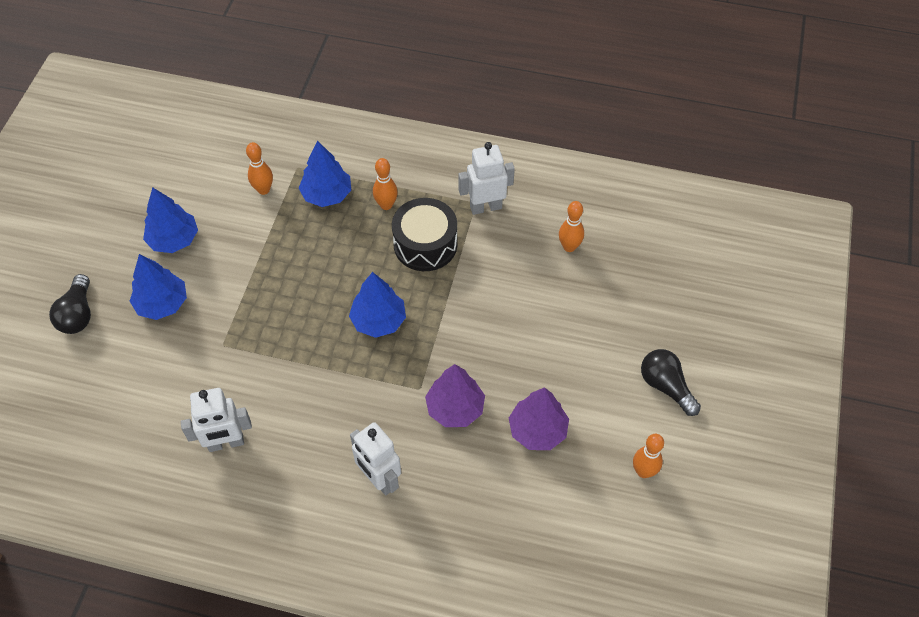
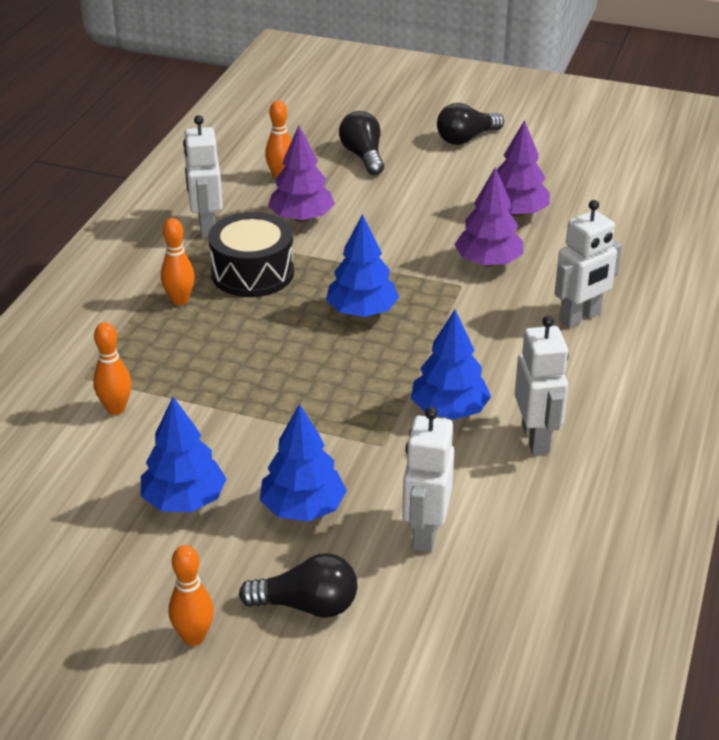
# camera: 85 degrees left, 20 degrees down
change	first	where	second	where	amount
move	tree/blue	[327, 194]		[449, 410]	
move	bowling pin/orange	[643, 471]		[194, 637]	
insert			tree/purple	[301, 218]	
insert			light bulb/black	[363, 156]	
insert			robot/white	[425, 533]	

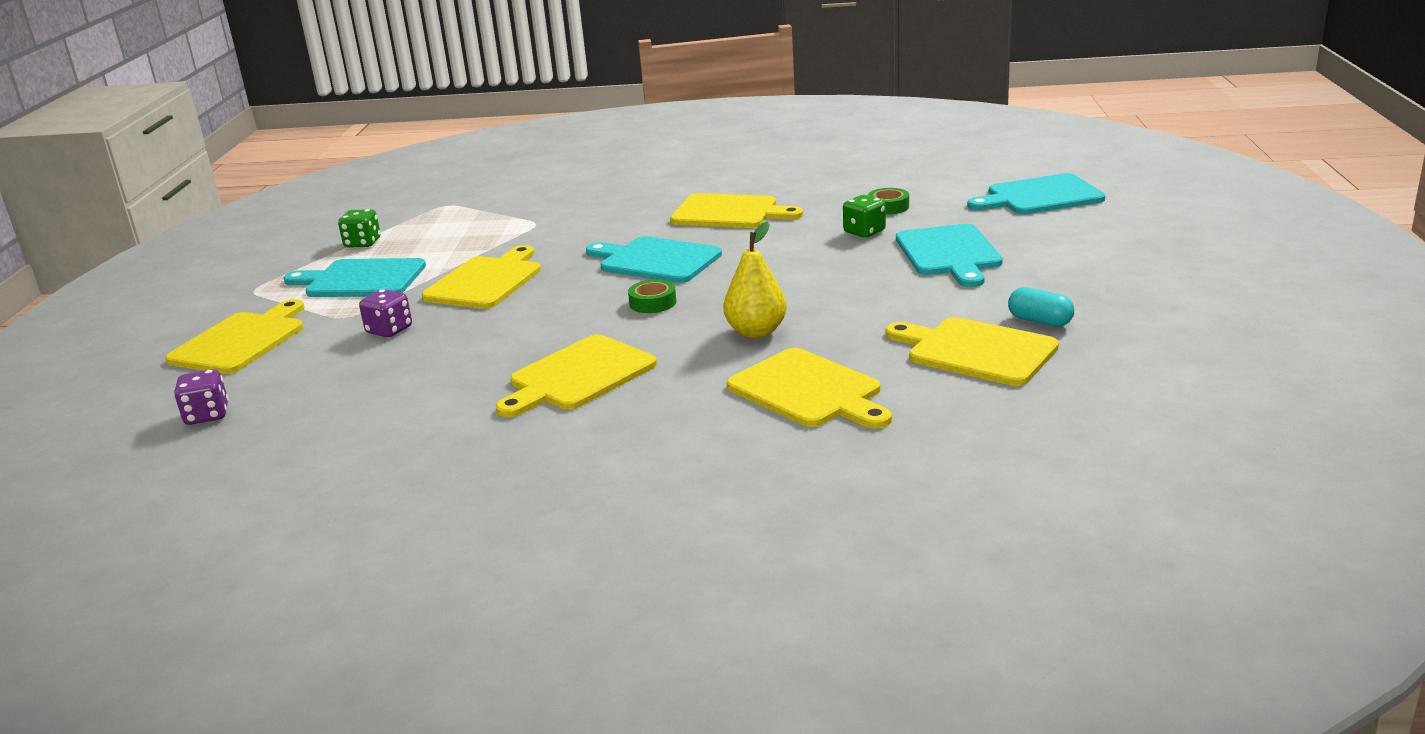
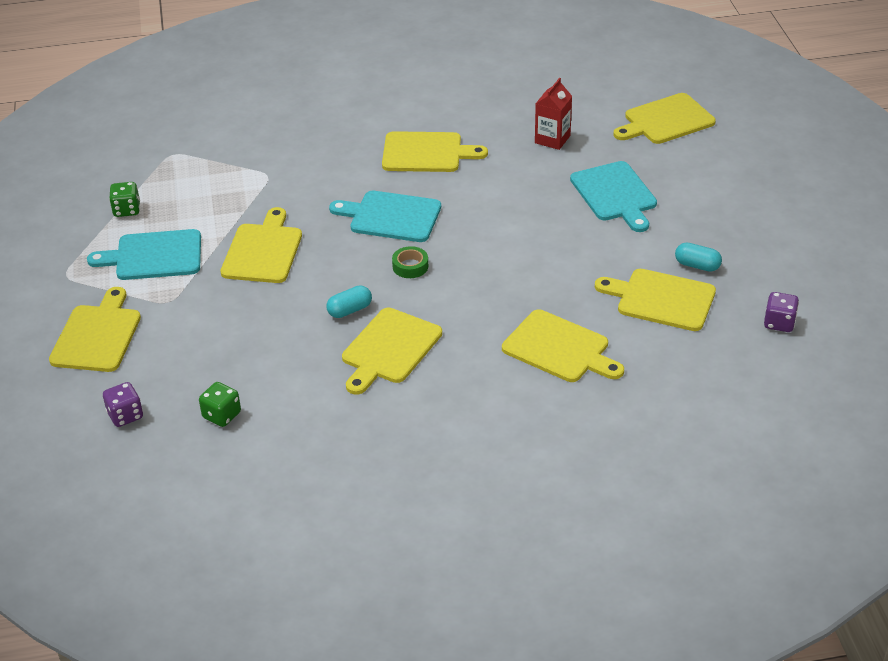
# camera: 15 degrees left, 15 degrees up
change	first	where	second	where	amount
move	dice/purple	[389, 330]		[779, 323]	
delete	pear/yellow	[756, 332]			
move	dice/green	[864, 232]		[222, 415]	
replace	tape/green	[888, 207]	carton/red	[552, 139]	
recolor	cutting board/turquoise	[1040, 196]	cutting board/yellow	[666, 120]	
insert			capsule/turquoise	[350, 310]	

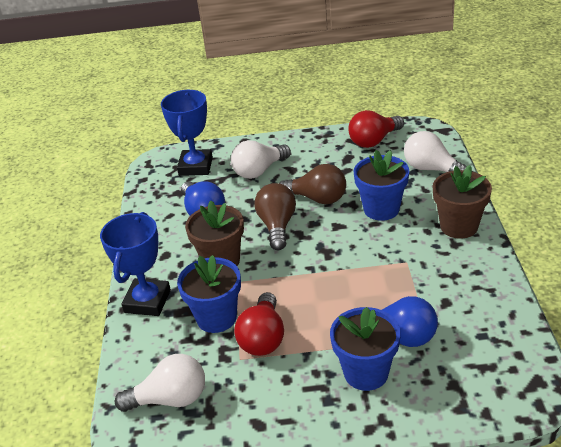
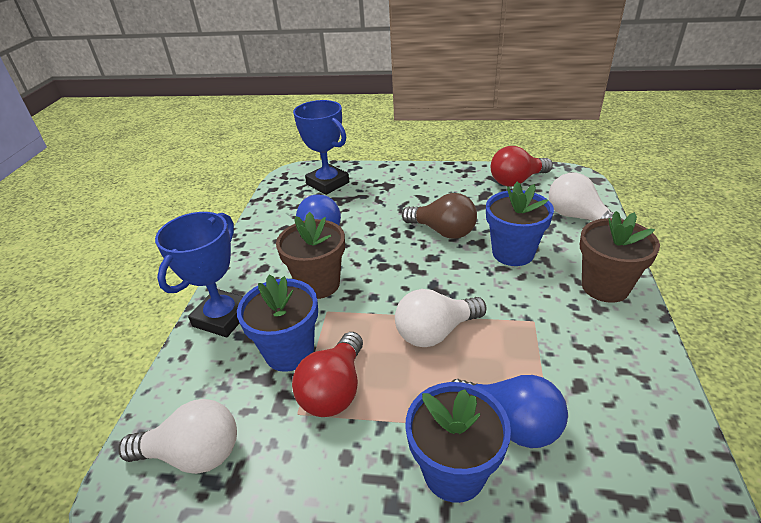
# camera: 10 degrees right, 0 degrees up
change	first	where	second	where	amount
rotate	trophy/blue	[195, 166]		[328, 183]	60 degrees counterclockwise
move	light bulb/white	[259, 171]		[435, 332]	
delete	light bulb/brown	[277, 226]			

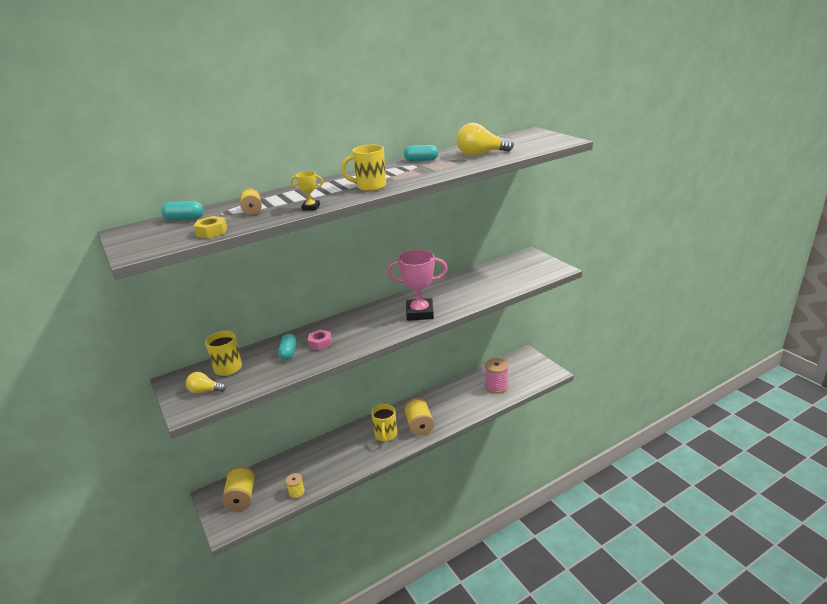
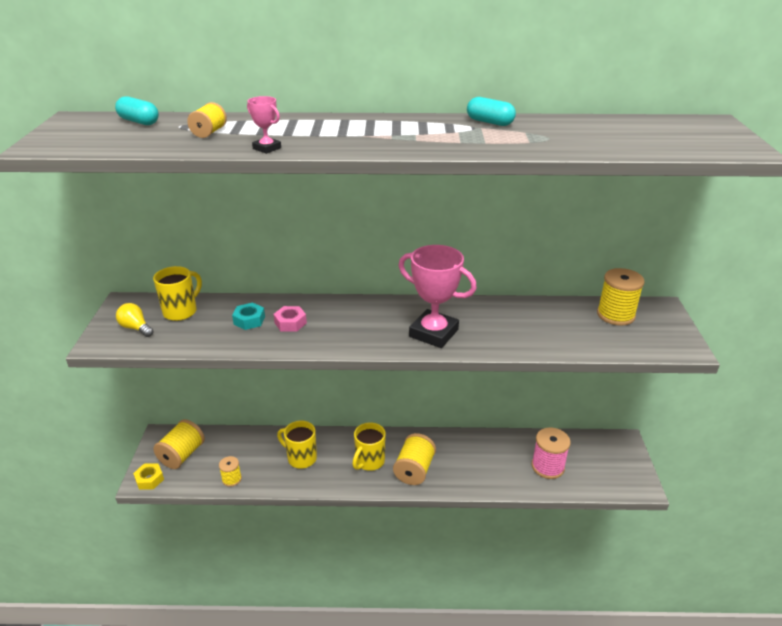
# camera: 30 degrees right, 5 degrees up
change	first	where	second	where	amount
move	nut/yellow	[211, 232]		[149, 479]	
replace	capsule/turquoise	[288, 353]	nut/turquoise	[249, 320]	
recolor	trophy/yellow	[311, 207]	trophy/pink	[267, 148]	
move	mug/yellow	[370, 186]		[301, 458]	
delete	light bulb/yellow	[480, 154]			
insert			spool/yellow	[615, 315]	

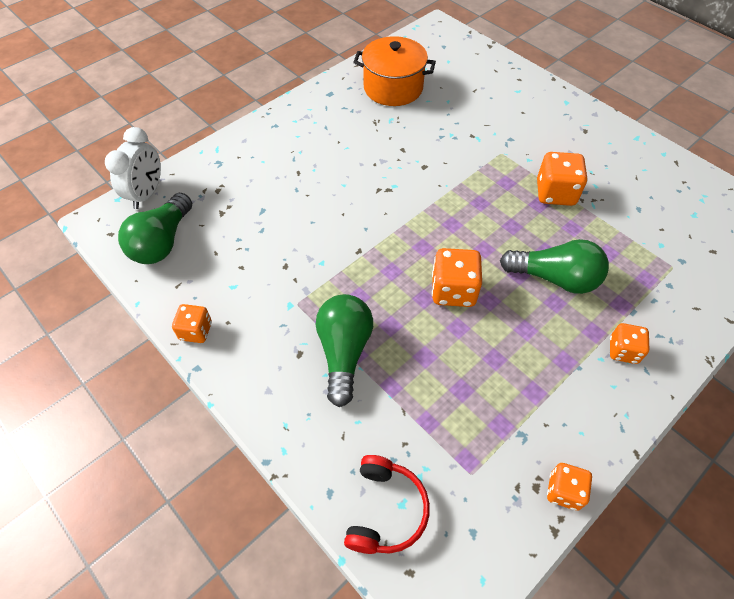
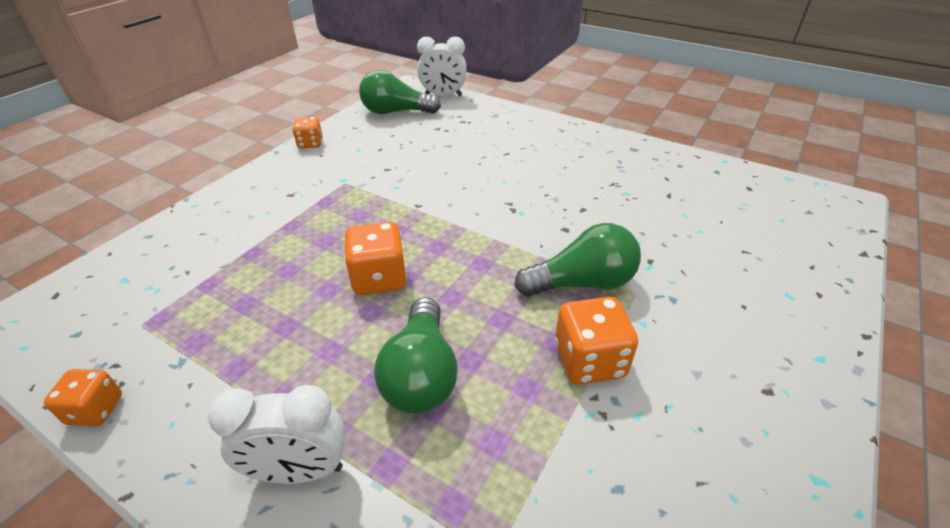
# camera: 75 degrees right, 15 degrees down
change	first	where	second	where	amount
move	light bulb/green	[344, 352]		[582, 283]	
delete	headphones/red	[385, 510]			
delete	pot/orange	[393, 88]			
replace	dice/orange	[623, 351]	clock/white	[300, 471]	

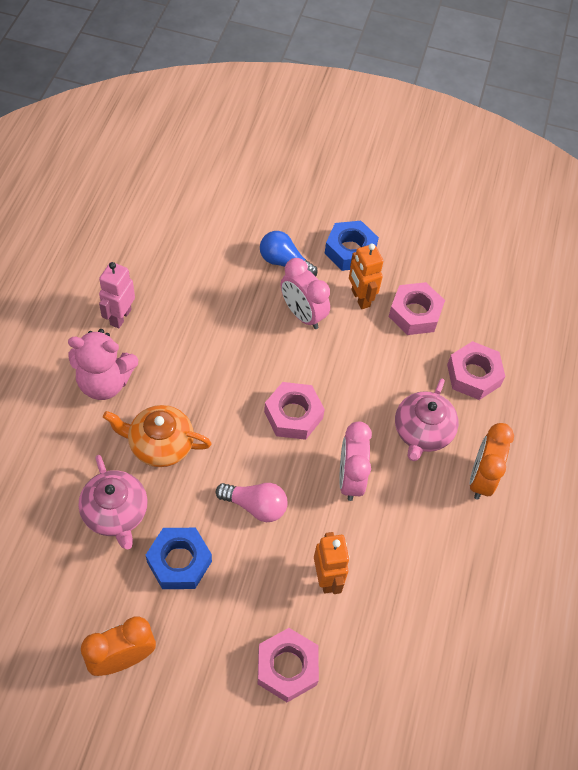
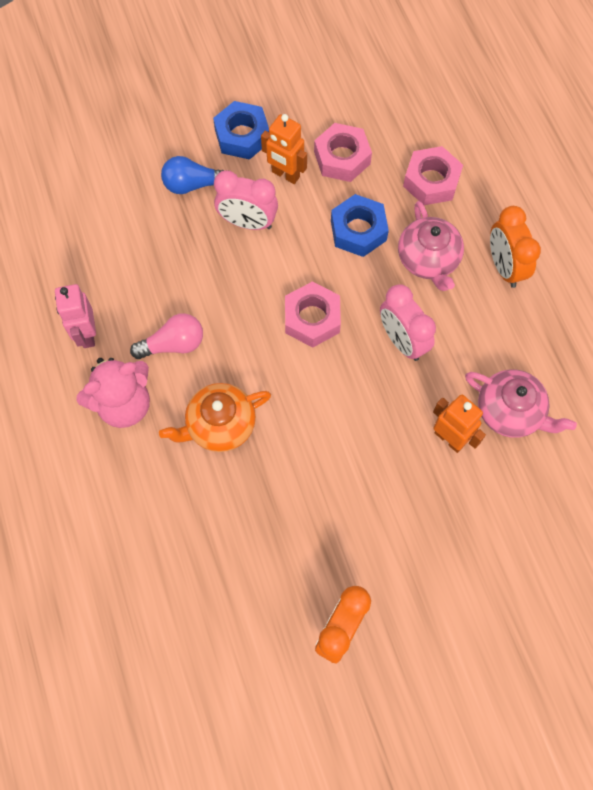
# camera: 30 degrees left, 10 degrees up
change	first	where	second	where	amount
move	teapot/pink	[115, 513]		[510, 411]	
move	nut/blue	[179, 562]		[358, 230]	
move	light bulb/pink	[255, 506]		[173, 344]	
delete	nut/pink	[287, 667]			

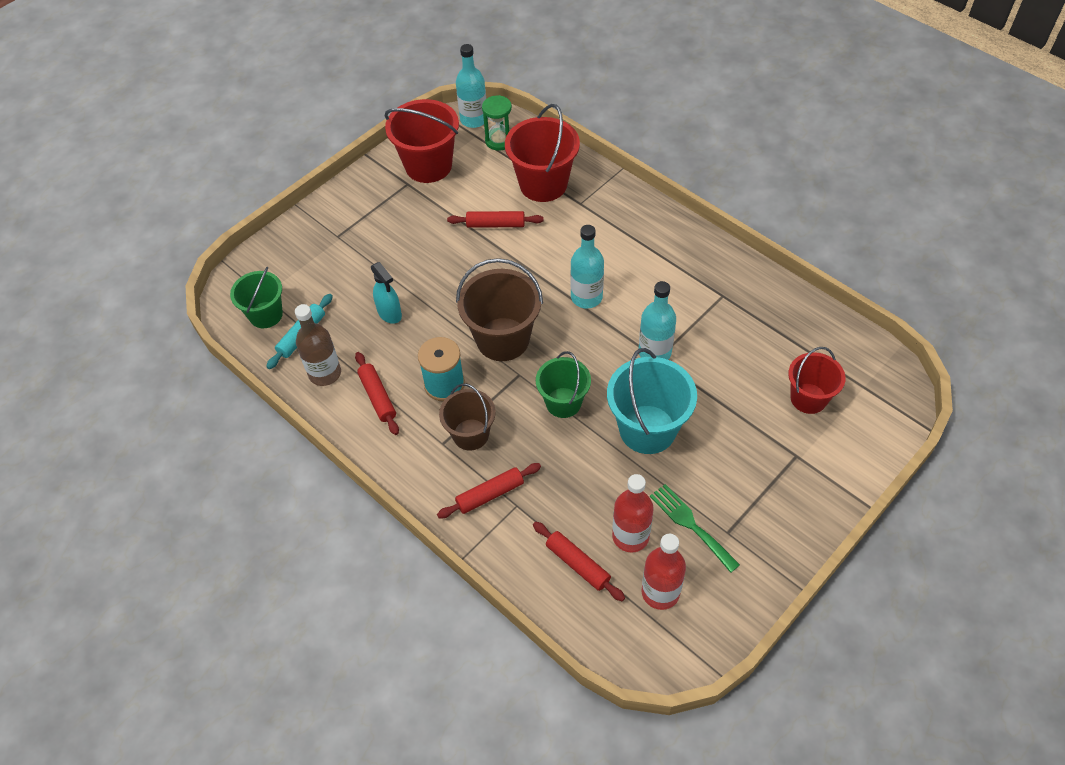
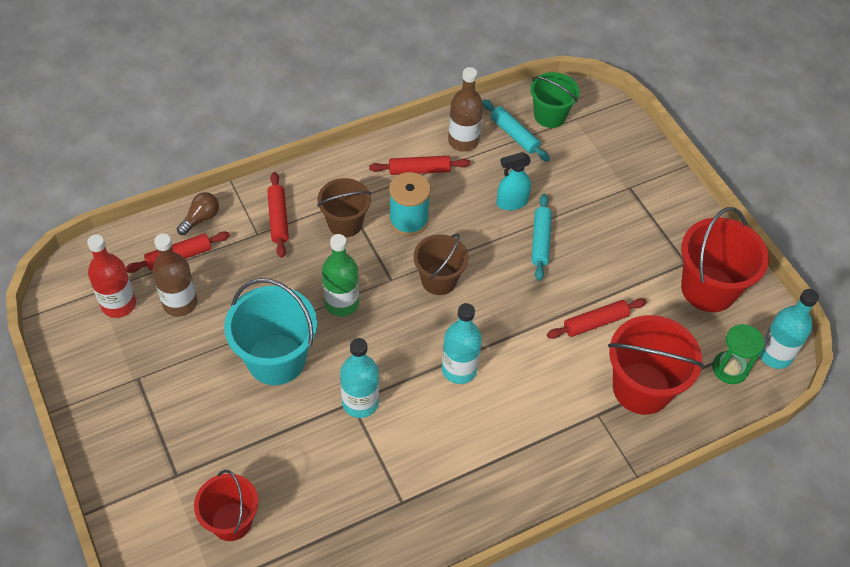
# camera: 105 degrees right, 0 degrees up
change	first	where	second	where	amount
rotate	rolling pin/red	[495, 224]		[595, 322]	45 degrees clockwise
resize	bucket/brown	[503, 339]		[439, 280]	x0.64
replace	bucket/green	[563, 402]	bottle/green	[341, 303]	
recolor	bottle/red	[630, 536]	bottle/brown	[180, 303]	
delete	fork/green	[691, 524]			
insert			light bulb/brown	[201, 218]	
insert			rolling pin/turquoise	[540, 241]	

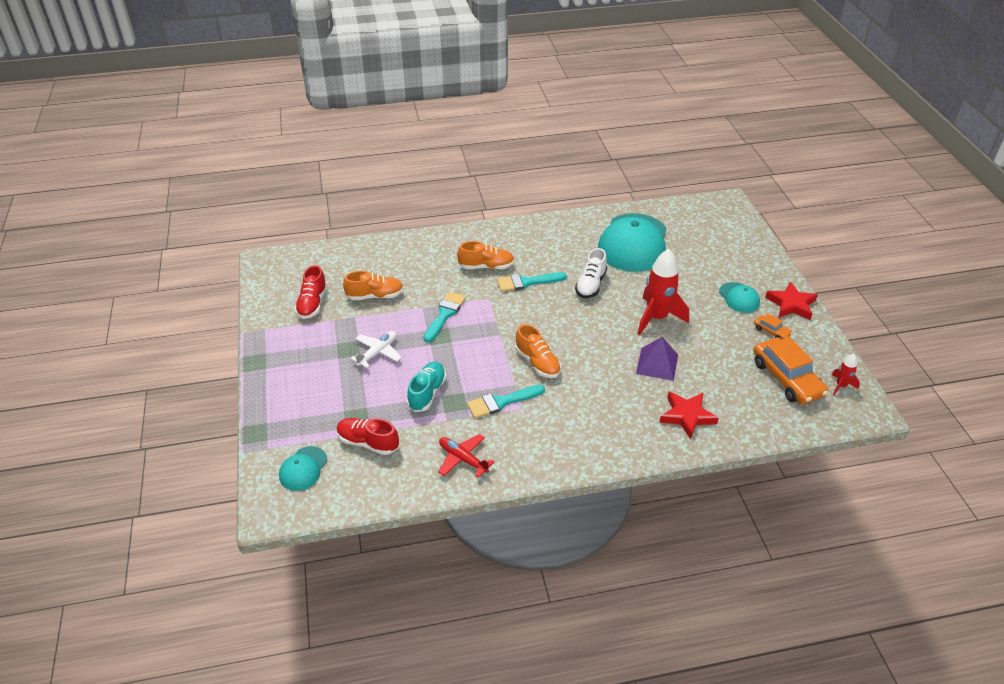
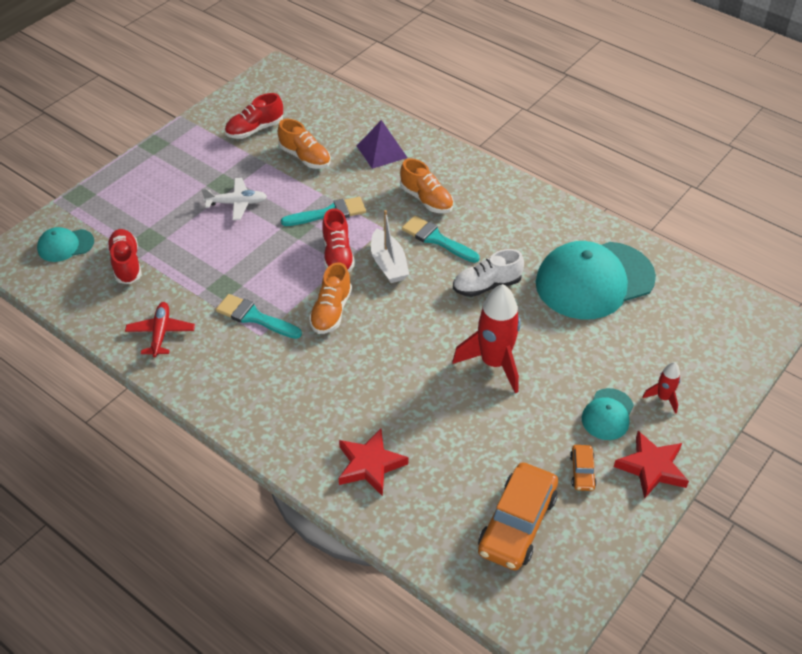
# camera: 50 degrees right, 5 degrees up
change	first	where	second	where	amount
delete	shoe/turquoise	[427, 393]			
move	pyramid/purple	[657, 364]		[381, 151]	
move	rocket/red	[841, 386]		[663, 398]	
insert			shoe/red	[337, 256]	
insert			boat/white	[388, 264]	

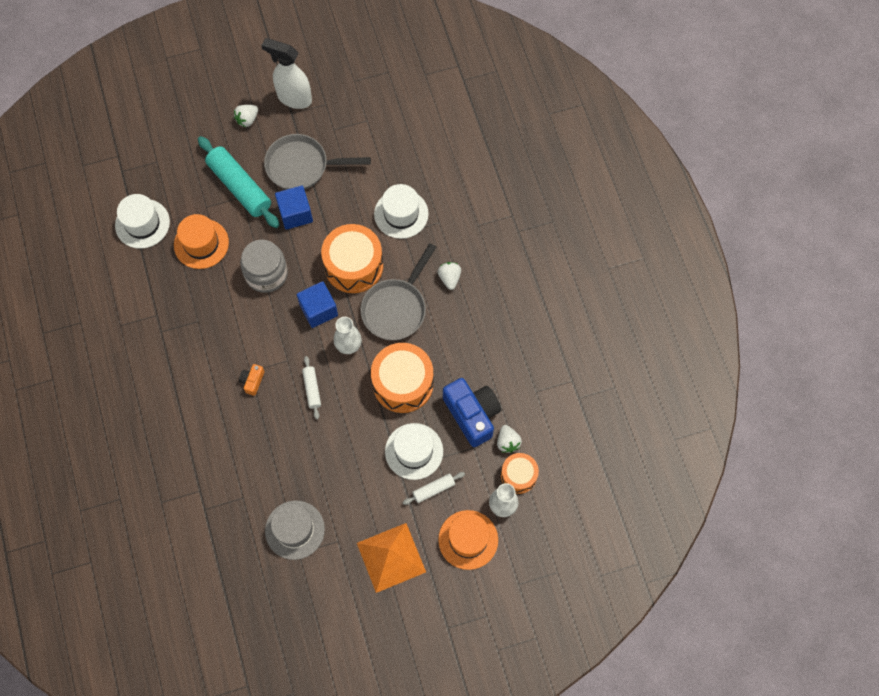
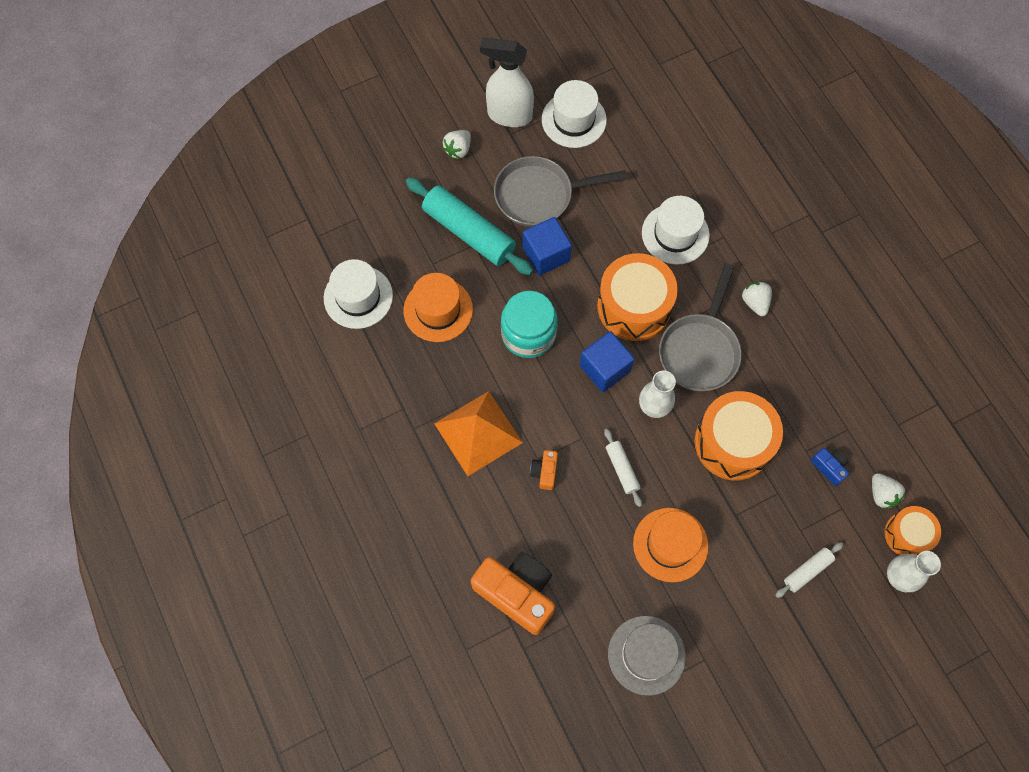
# camera: 10 degrees left, 0 degrees up
change	first	where	second	where	amount
recolor	jar/grey	[266, 274]	jar/turquoise	[528, 334]	
move	pyramid/orange	[391, 557]		[478, 433]	
move	hat/white	[414, 451]		[574, 120]	
move	hat/orange	[468, 539]		[670, 544]	
resize	camera/blue	[472, 414]		[829, 467]	x0.45
insert			camera/orange	[517, 593]	

